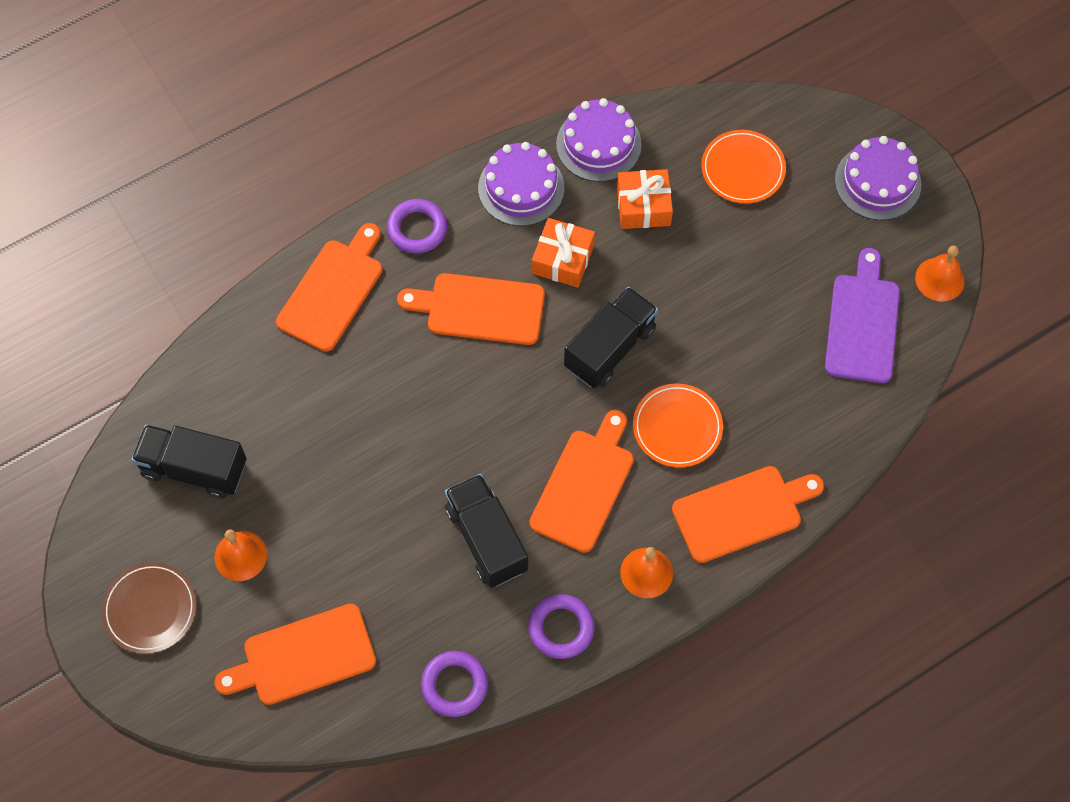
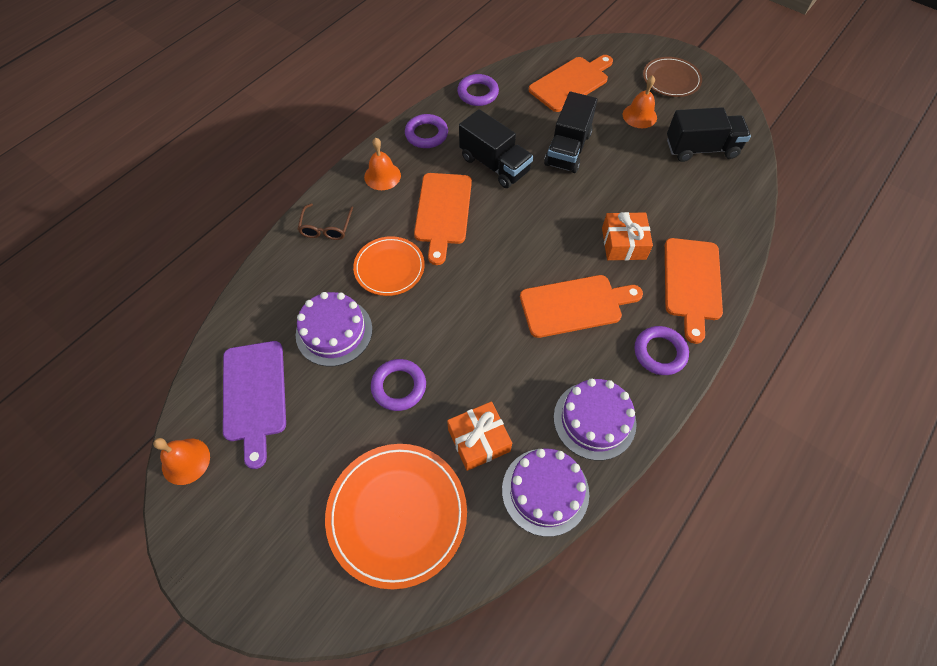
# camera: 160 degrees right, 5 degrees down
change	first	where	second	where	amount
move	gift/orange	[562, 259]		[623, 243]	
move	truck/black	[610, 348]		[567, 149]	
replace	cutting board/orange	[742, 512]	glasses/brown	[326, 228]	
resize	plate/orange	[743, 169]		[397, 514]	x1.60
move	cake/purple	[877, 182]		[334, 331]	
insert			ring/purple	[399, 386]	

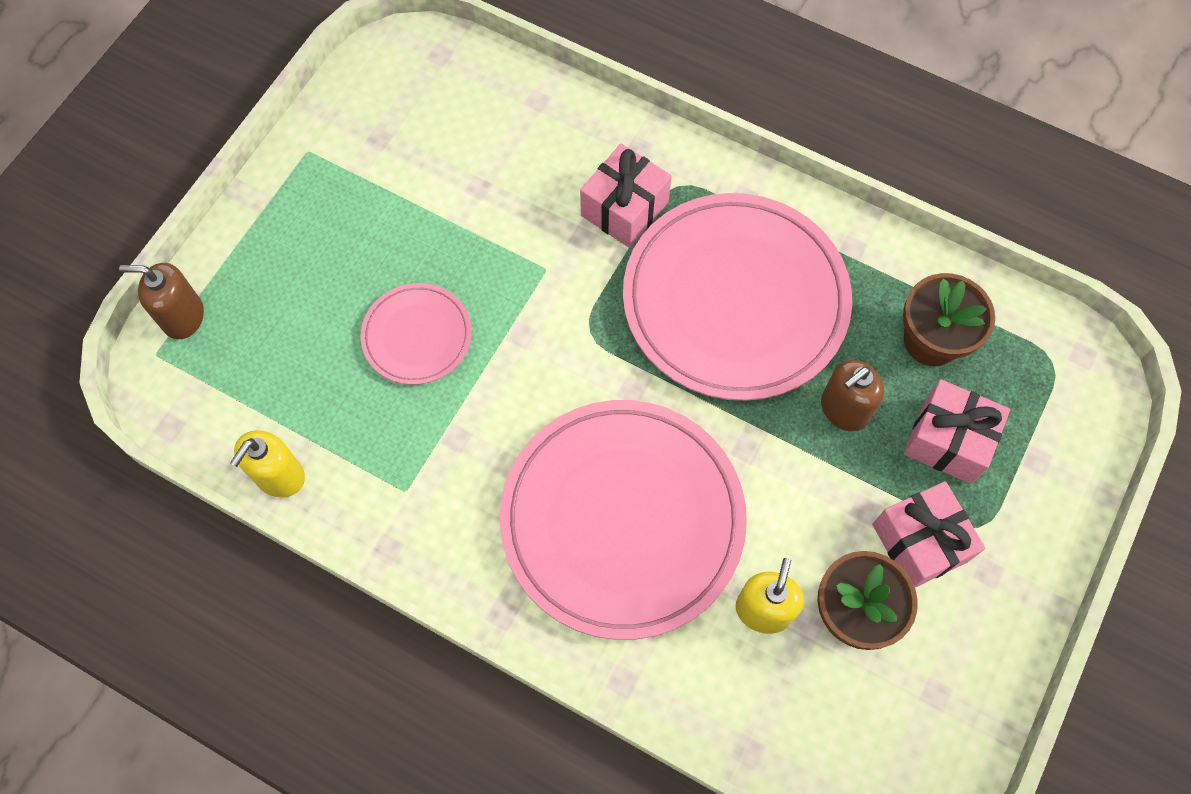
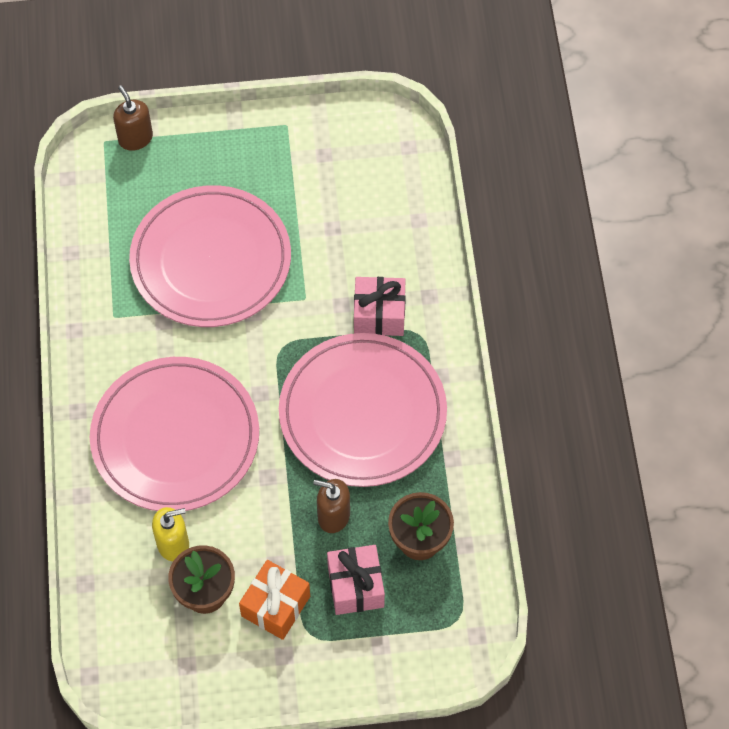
# camera: 55 degrees right, 5 degrees down
change	first	where	second	where	amount
delete	soap dispenser/yellow	[279, 476]			
resize	plate/pink	[417, 336]		[211, 260]	x2.08
recolor	gift/pink	[919, 542]	gift/orange	[275, 606]	

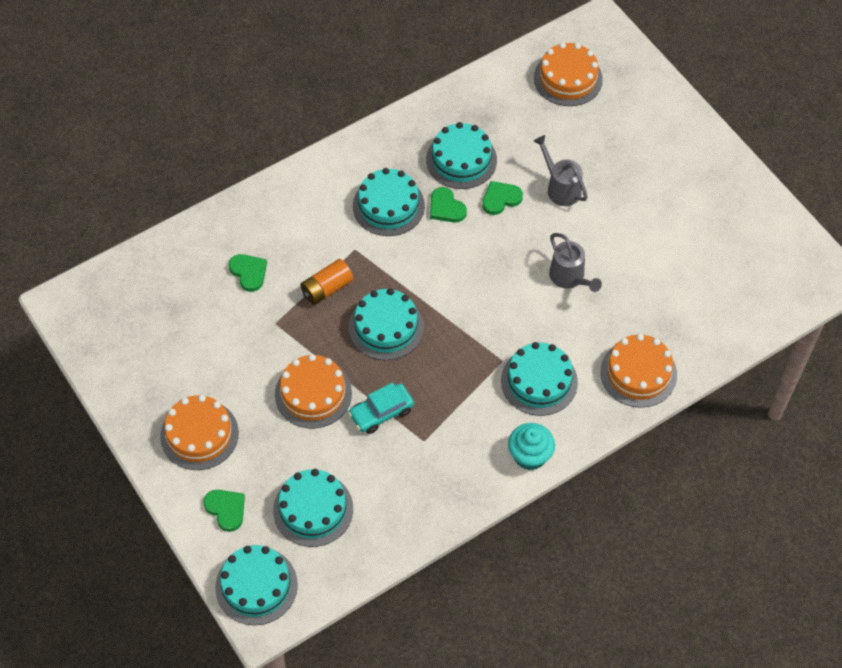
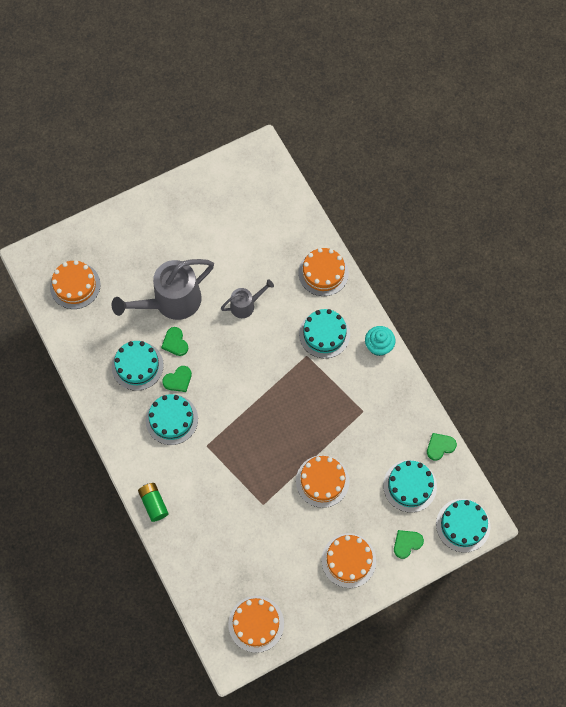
# camera: 85 degrees left, 10 degrees up
change	first	where	second	where	amount
move	heart/green	[249, 272]		[440, 446]	
delete	battery/orange	[327, 288]			
delete	car/turquoise	[381, 412]			
delete	cake/turquoise	[386, 327]			
resize	watering can/grey	[560, 188]		[170, 302]	x1.93
insert			battery/green	[154, 503]	
insert			cake/orange	[256, 624]	

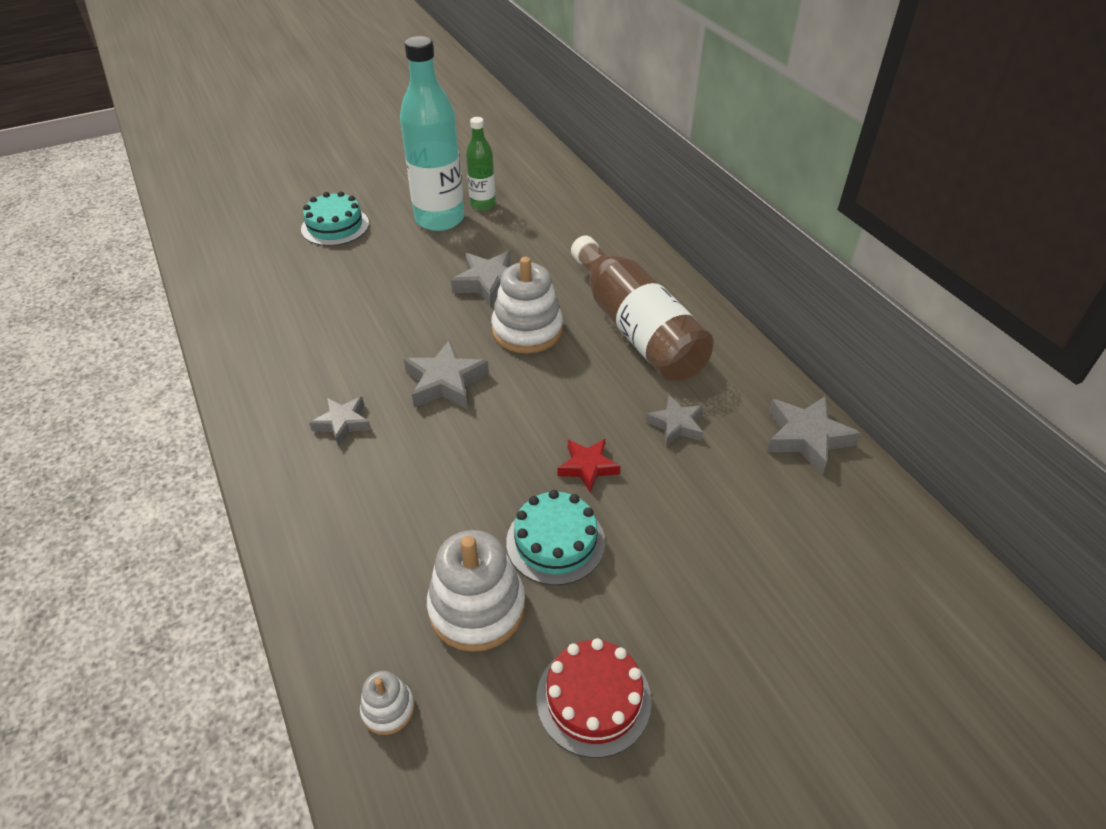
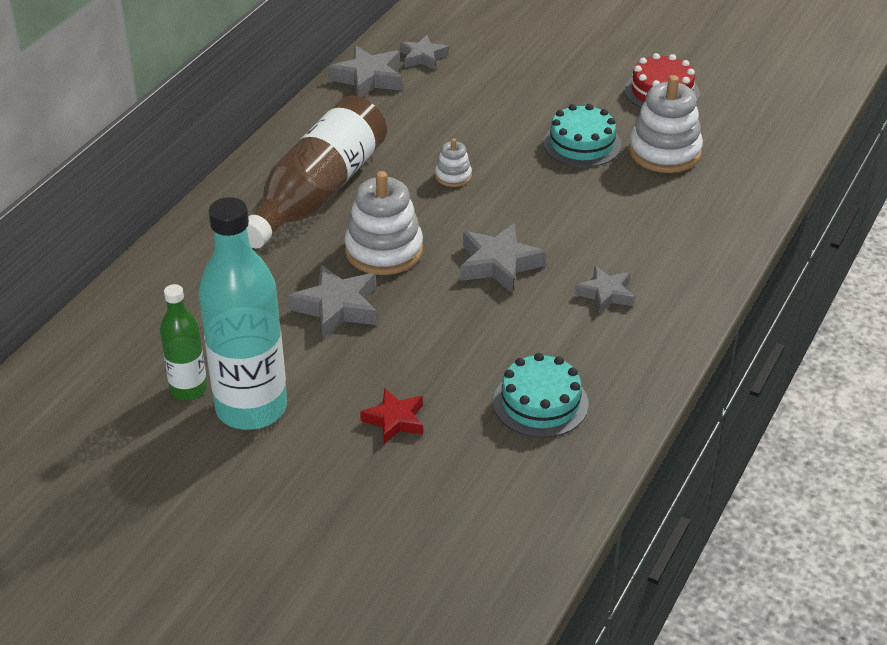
# camera: 125 degrees left, 5 degrees down
change	first	where	second	where	amount
move	cake/turquoise	[335, 226]		[540, 403]	
move	stacking toy/white	[388, 709]		[453, 176]	
move	star/red	[588, 467]		[395, 420]	
move	star/grey	[676, 424]		[423, 57]	

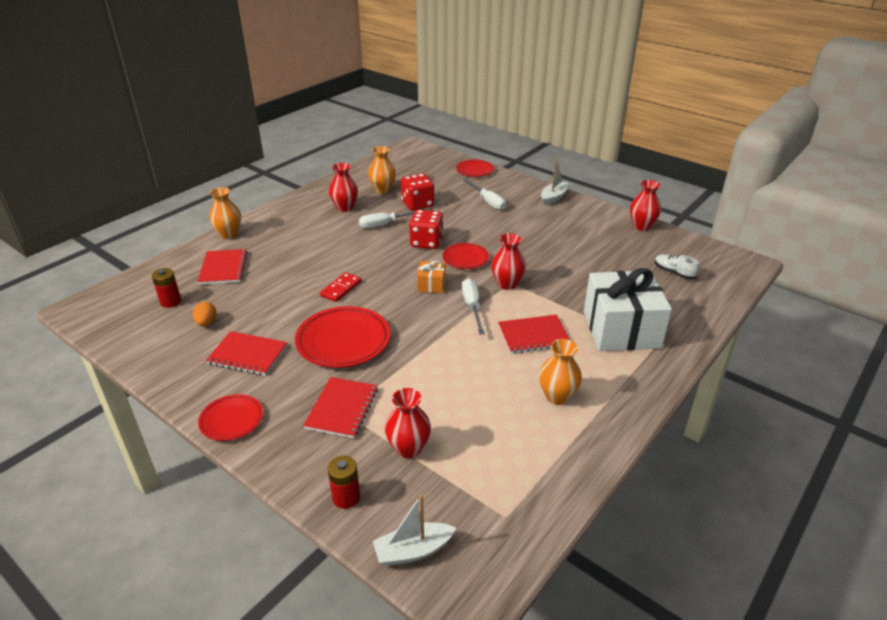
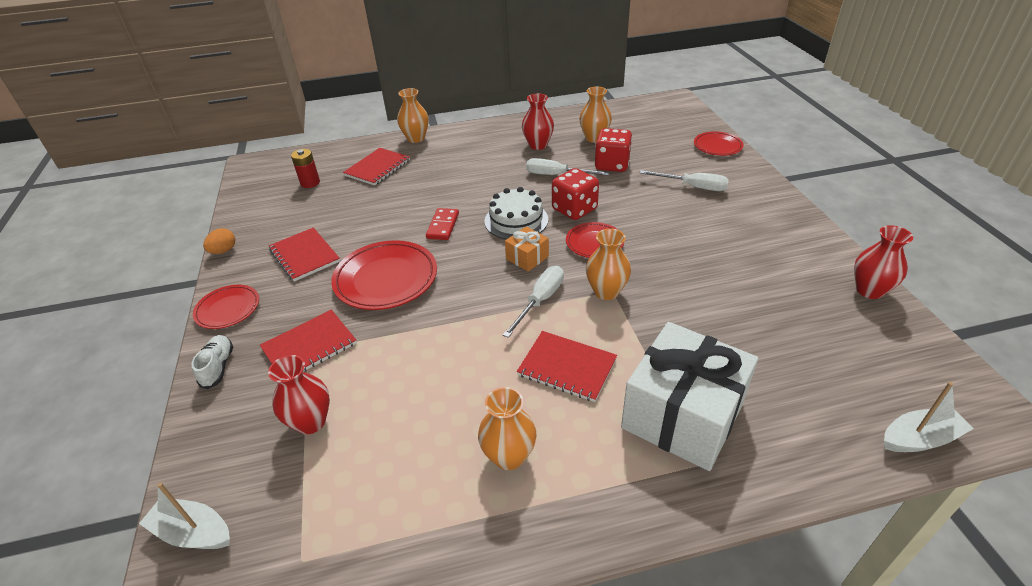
# camera: 40 degrees right, 5 degrees up
change	first	where	second	where	amount
move	egg/orange	[206, 323]		[223, 251]	
rotate	domino/red	[341, 289]		[443, 226]	60 degrees counterclockwise
delete	battery/red	[346, 497]			
rotate	screwdriver/white	[488, 201]		[693, 187]	75 degrees counterclockwise
recolor	vase/red	[507, 284]	vase/orange	[606, 291]	
move	boat/white	[554, 197]		[919, 438]	
move	shoe/white	[674, 272]		[218, 367]	
insert			cake/white	[516, 220]	

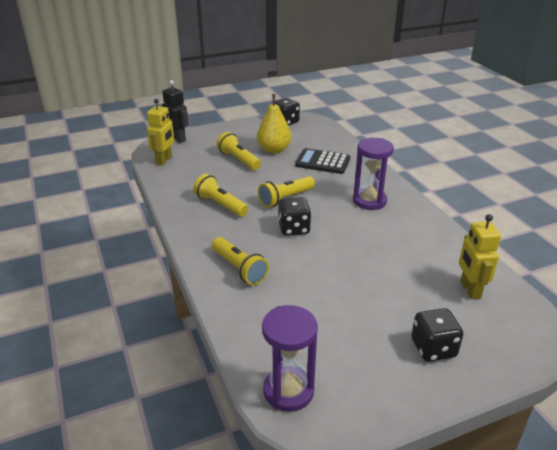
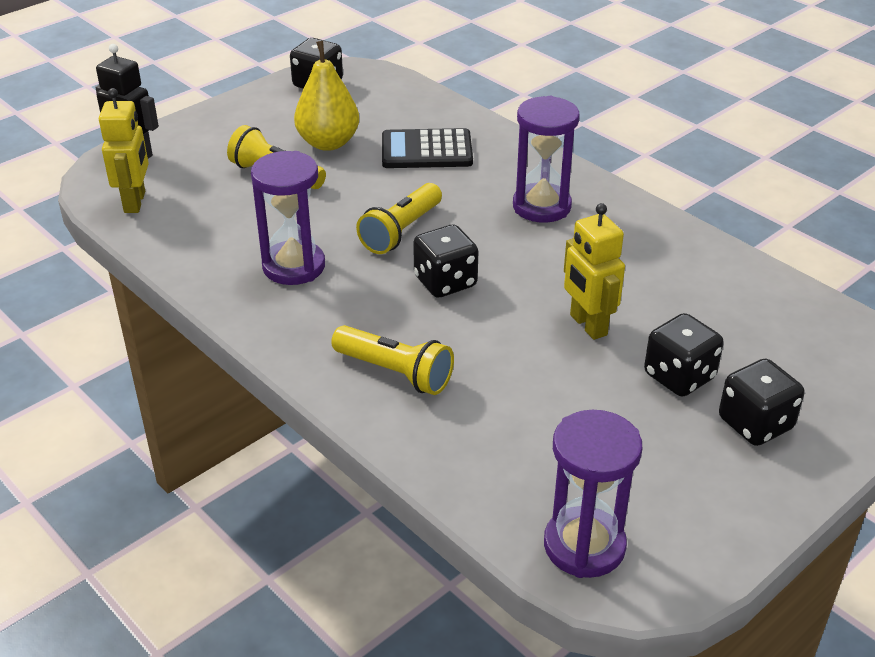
# camera: 20 degrees left, 5 degrees up
change	first	where	second	where	amount
replace	flashlight/yellow	[220, 205]	hourglass/purple	[294, 266]	
move	robot/yellow	[470, 289]		[587, 325]	
insert			dice/black	[679, 376]	

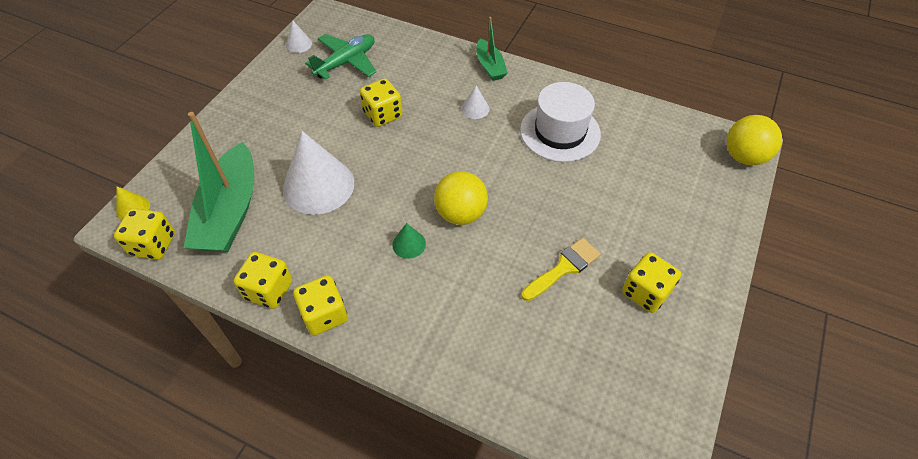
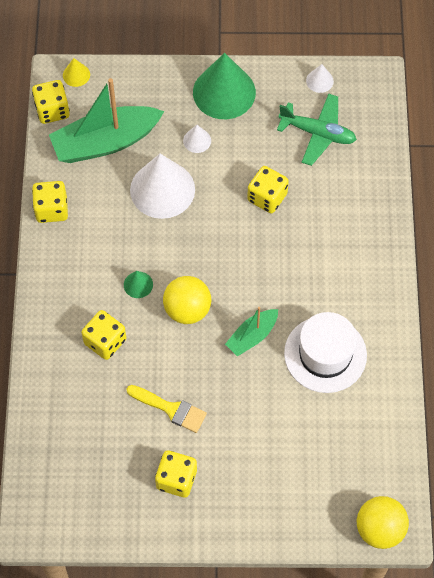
# camera: 65 degrees right, 10 degrees up
change	first	where	second	where	amount
move	dice/yellow	[324, 315]		[105, 341]	
move	cone/white	[475, 108]		[197, 140]	
move	boat/green	[490, 66]		[252, 336]	
insert			cone/green	[224, 92]	

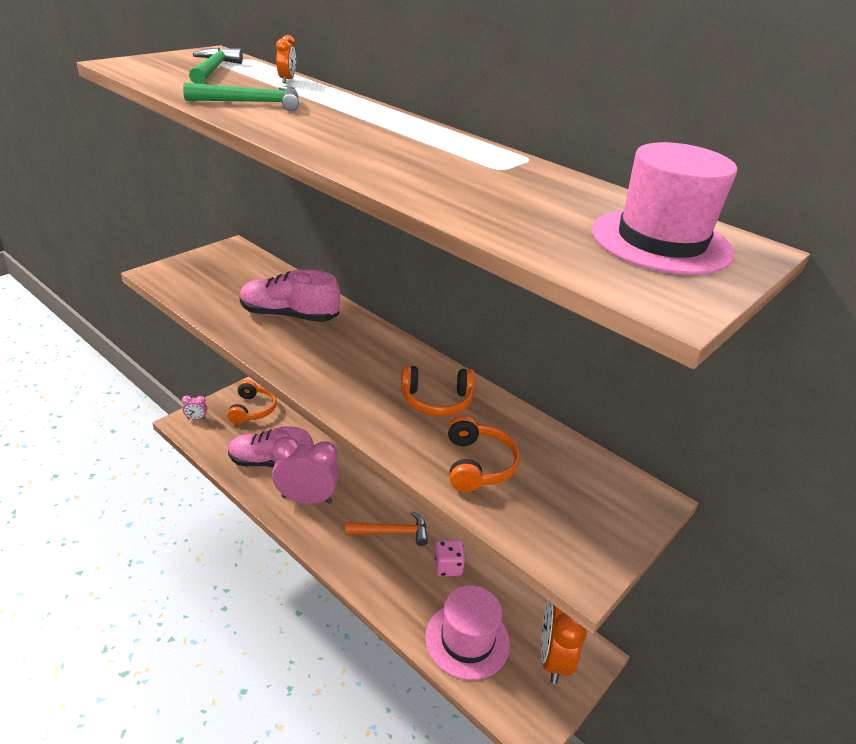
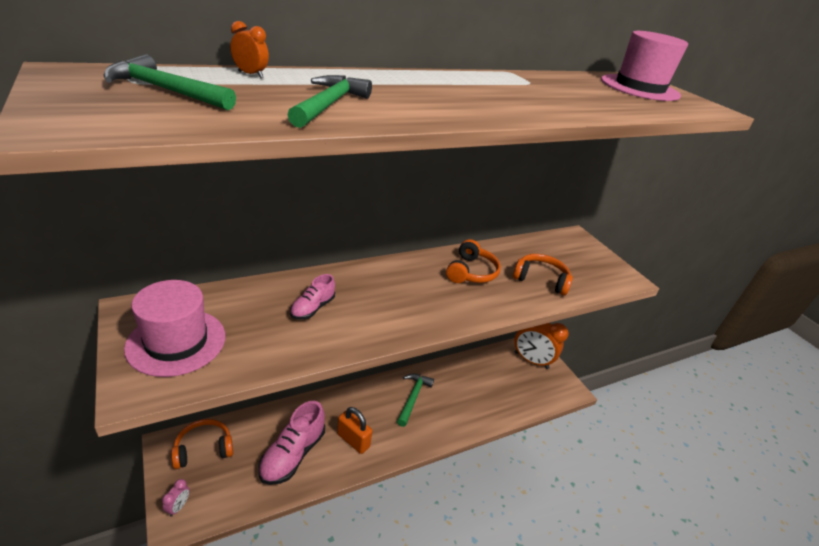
# camera: 70 degrees left, 0 degrees up
change	first	where	second	where	amount
rotate	headphones/orange	[252, 409]		[203, 448]	45 degrees counterclockwise
resize	shoe/pink	[289, 315]		[312, 308]	x0.55
replace	clock/pink	[306, 499]	padlock/orange	[353, 440]	
recolor	hammer/orange	[392, 532]	hammer/green	[413, 397]	
move	hat/pink	[467, 640]		[176, 342]	
delete	dice/pink	[448, 567]			

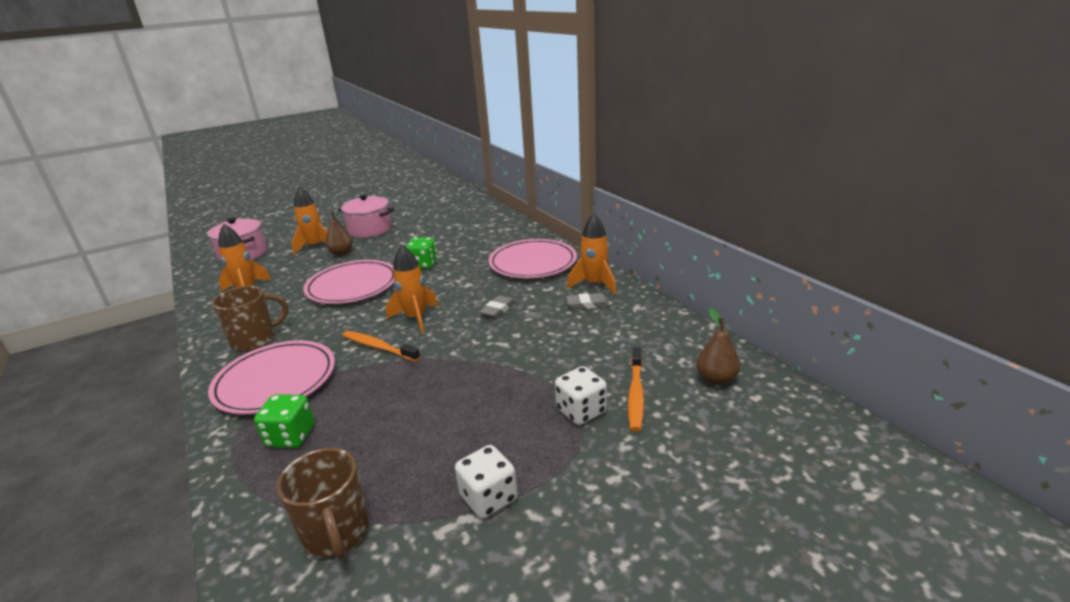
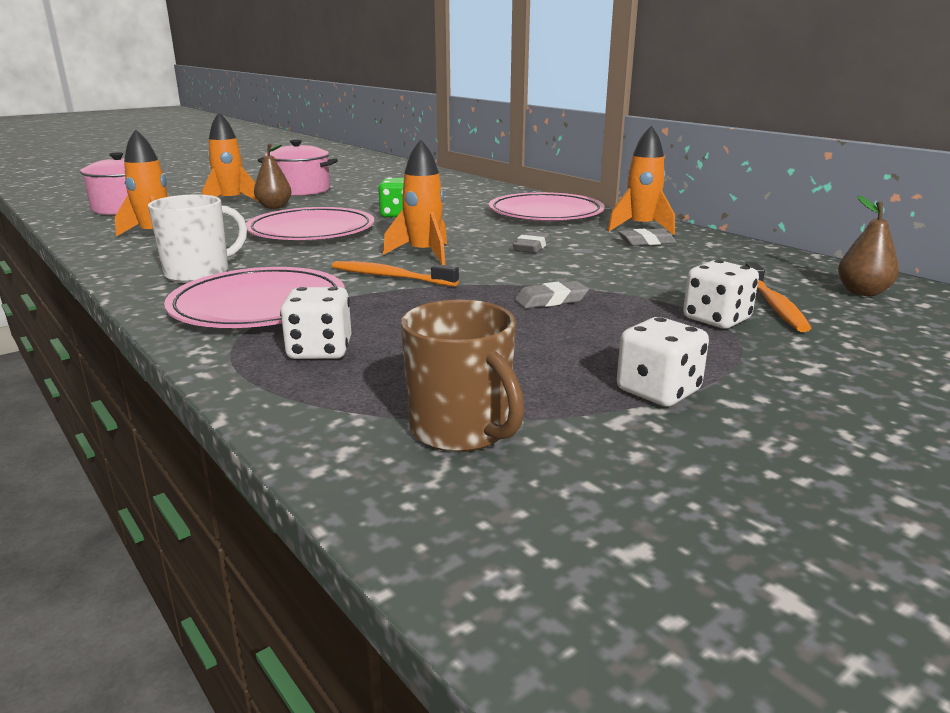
# camera: 10 degrees left, 5 degrees down
change	first	where	second	where	amount
recolor	mug/brown	[255, 339]	mug/white	[199, 273]	
recolor	dice/green	[290, 436]	dice/white	[320, 350]	
insert			eraser/grey	[551, 300]	

